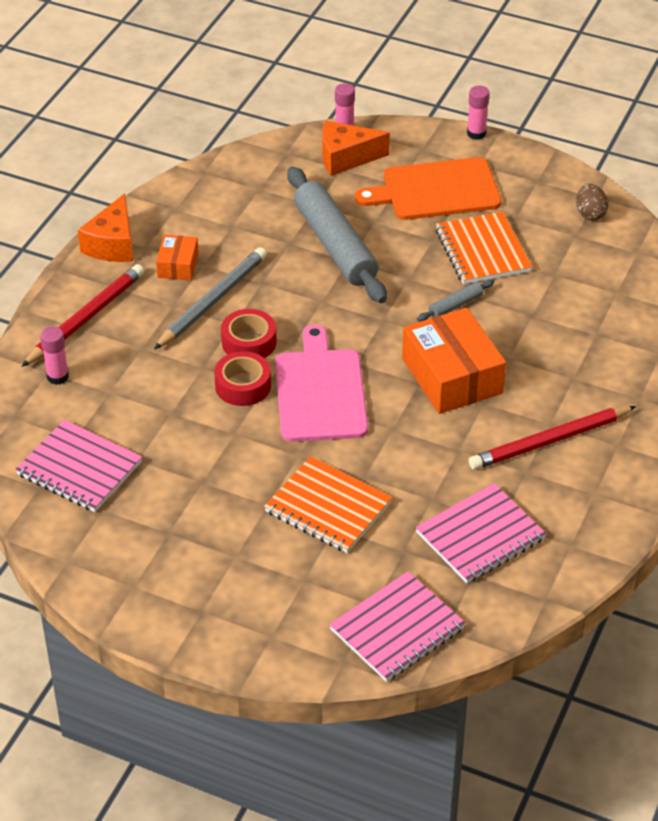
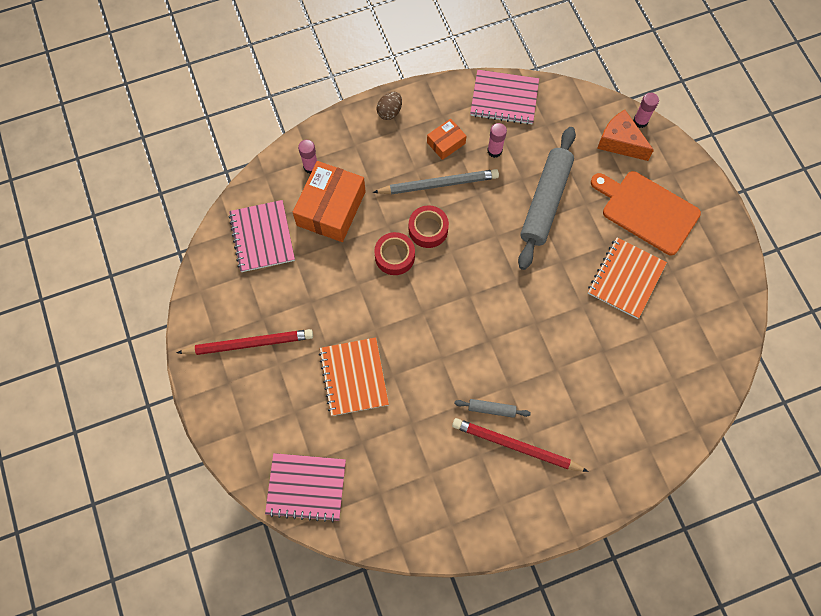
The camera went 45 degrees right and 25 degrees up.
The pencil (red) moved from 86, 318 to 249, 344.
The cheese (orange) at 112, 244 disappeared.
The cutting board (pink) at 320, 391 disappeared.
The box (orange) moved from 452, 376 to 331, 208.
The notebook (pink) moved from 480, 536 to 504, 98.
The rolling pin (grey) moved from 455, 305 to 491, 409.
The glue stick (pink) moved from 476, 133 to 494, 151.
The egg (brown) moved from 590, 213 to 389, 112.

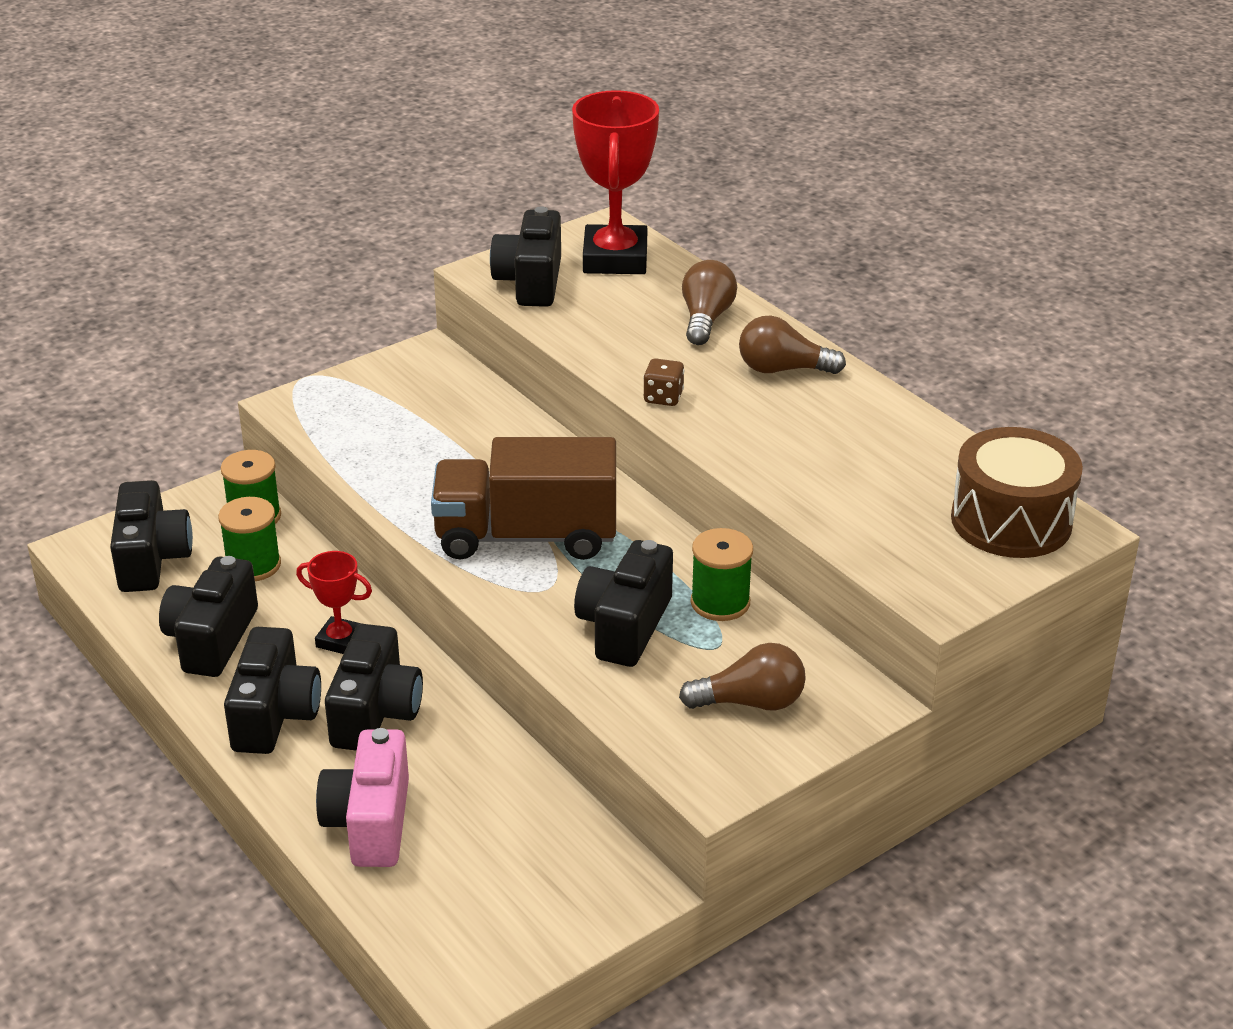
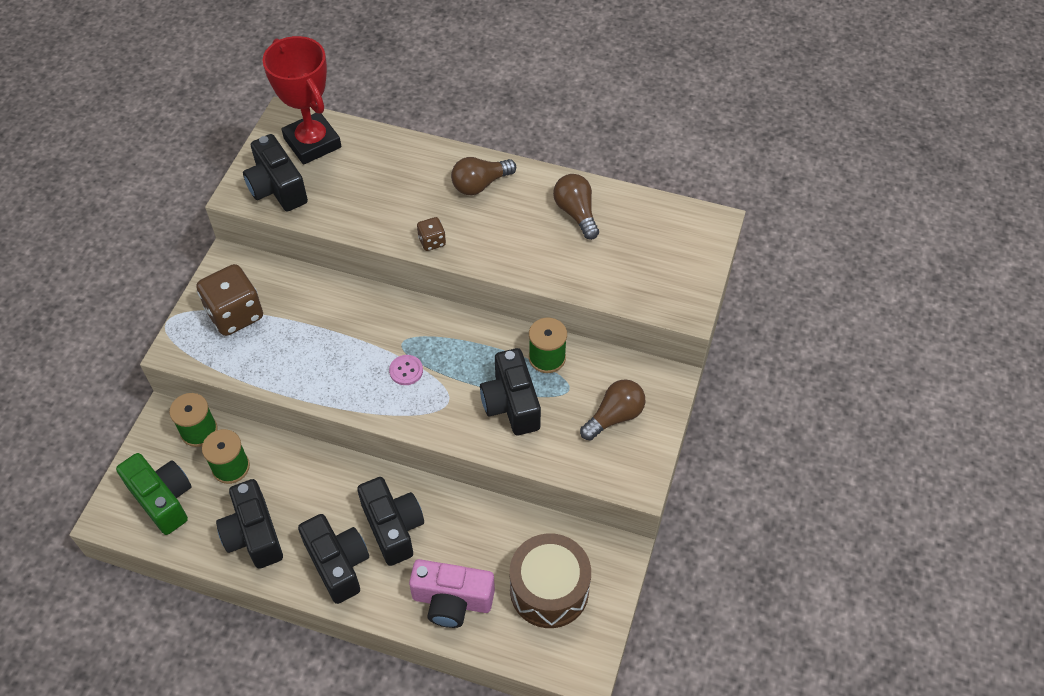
The camera went 35 degrees left and 20 degrees up.
The camera (black) at 152, 559 became the camera (green) at 163, 499.
The trophy (red) at 340, 640 disappeared.
The camera (pink) at 370, 823 turned 45 degrees counterclockwise.
The truck (brown) at 526, 536 was replaced by the button (pink) at 406, 371.
The light bulb (brown) moved from 706, 319 to 576, 213.
The drum (brown) moved from 1011, 521 to 549, 589.
The dice (brown) at 235, 314 appeared.

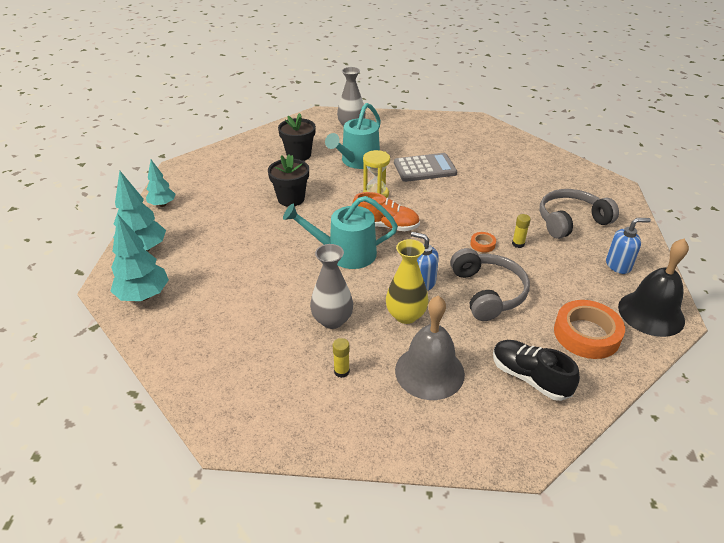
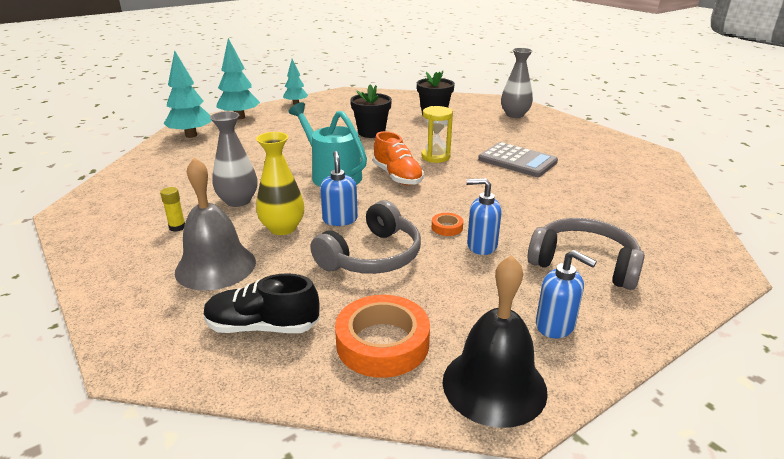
The camera went 50 degrees right and 10 degrees down.
The watering can (turquoise) at 357, 161 disappeared.
The shoe (black) at 530, 378 turned 90 degrees counterclockwise.
The glue stick (yellow) at 518, 244 was replaced by the soap dispenser (blue) at 481, 246.

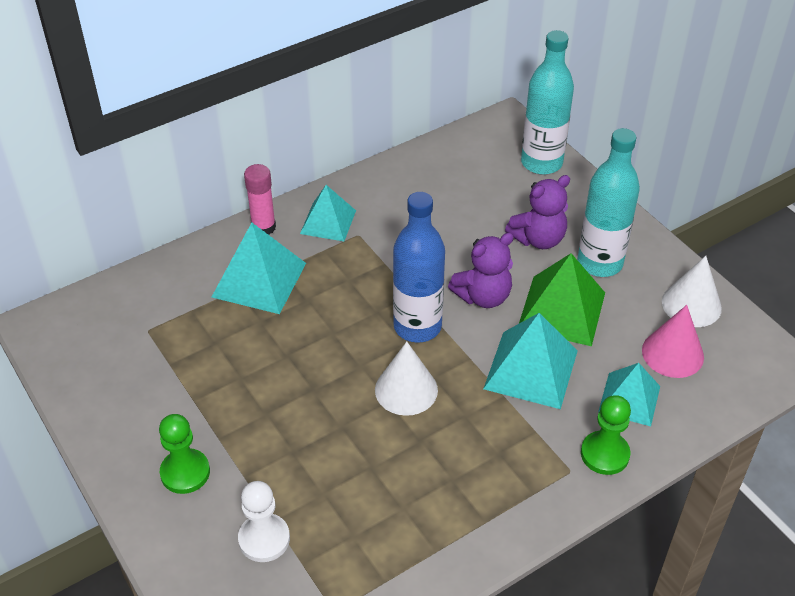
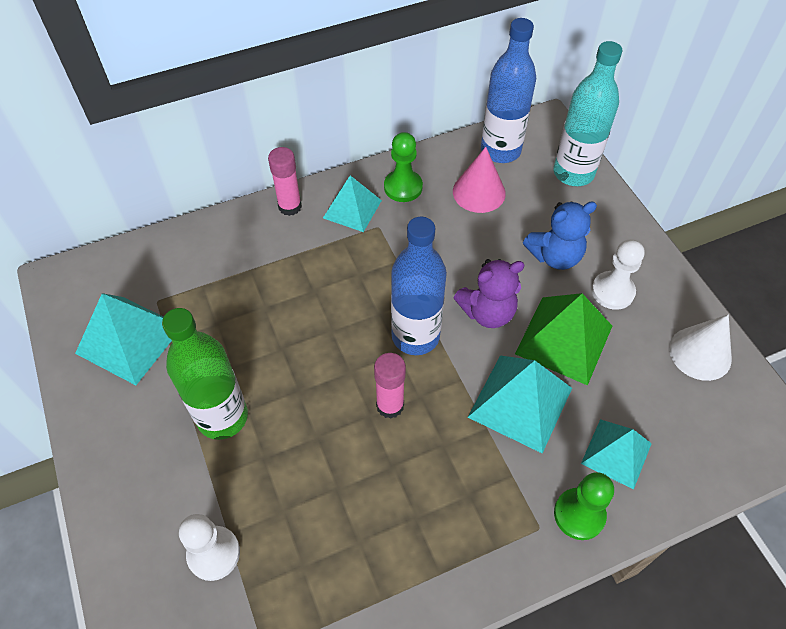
The camera went 10 degrees right and 10 degrees up.
The pawn (green) moved from 185, 472 to 403, 187.
The pyramid (turquoise) moved from 259, 280 to 129, 339.
The cone (white) at 406, 389 was replaced by the glue stick (pink) at 390, 405.
The teddy bear (purple) at 538, 239 became the teddy bear (blue) at 555, 256.
The bottle (turquoise) at 600, 263 was replaced by the pawn (white) at 612, 291.
The cone (pink) moved from 672, 353 to 479, 192.
The bottle (green) at 222, 417 appeared.
The bottle (blue) at 500, 150 appeared.

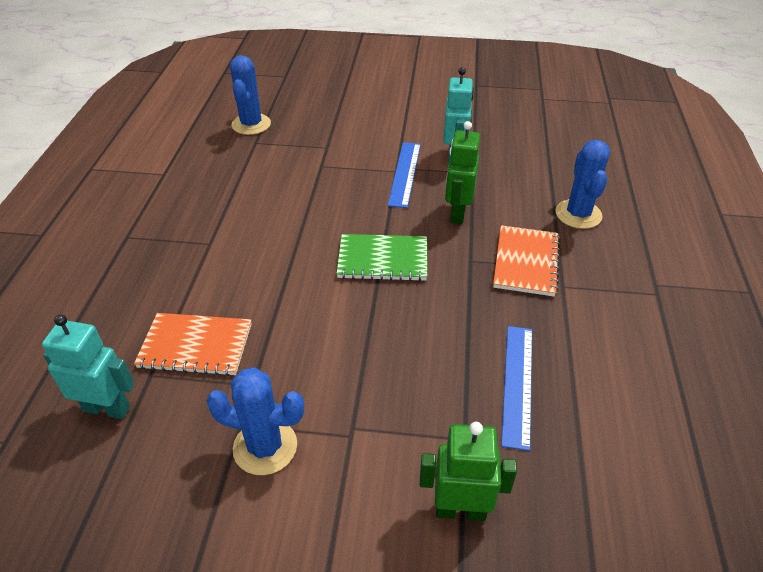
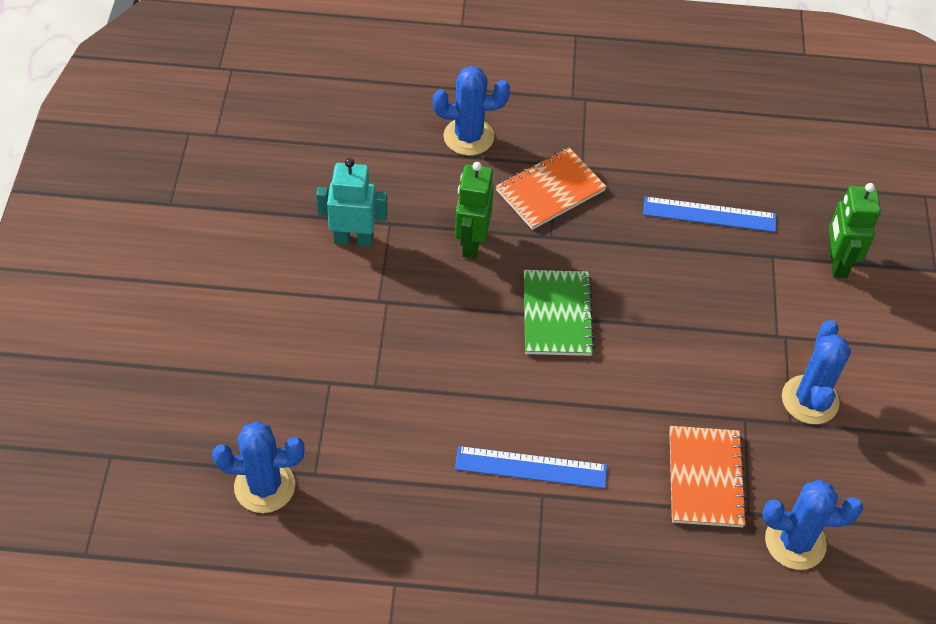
The camera went 95 degrees left and 10 degrees up.
The robot (turquoise) at 107, 408 was replaced by the cactus (blue) at 795, 542.
The ruler (blue) moved from 405, 173 to 531, 467.
The robot (green) at 457, 213 turned 90 degrees clockwise.
The notebook (orange) at 526, 262 turned 45 degrees counterclockwise.

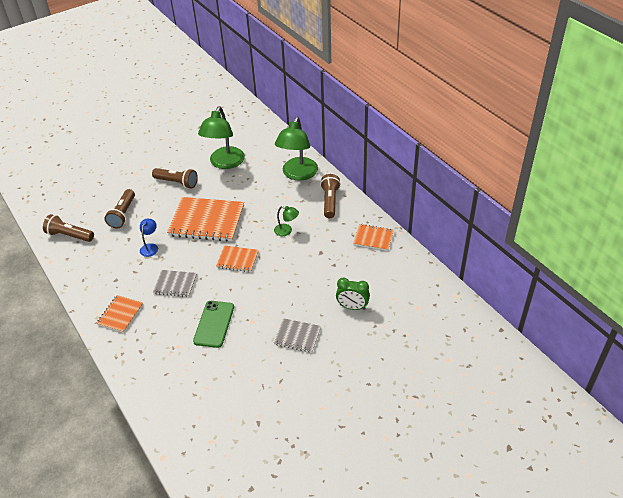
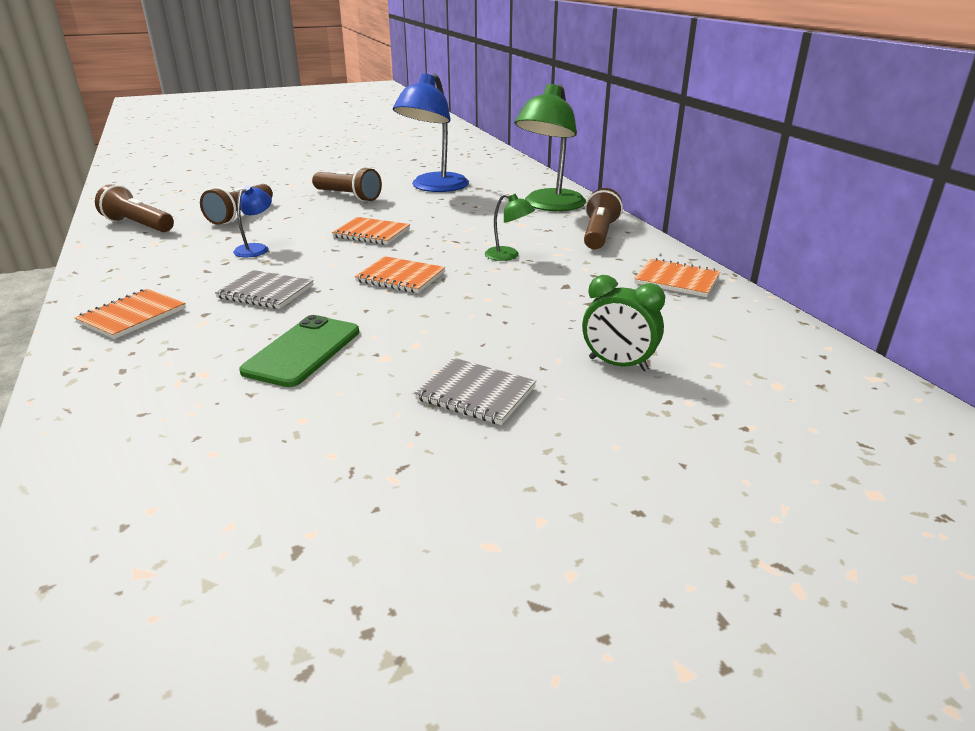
The camera went 10 degrees right and 15 degrees down.
The notebook (orange) at 207, 221 changed to 0.52 times the size.
The lamp (green) at 225, 163 became the lamp (blue) at 434, 187.

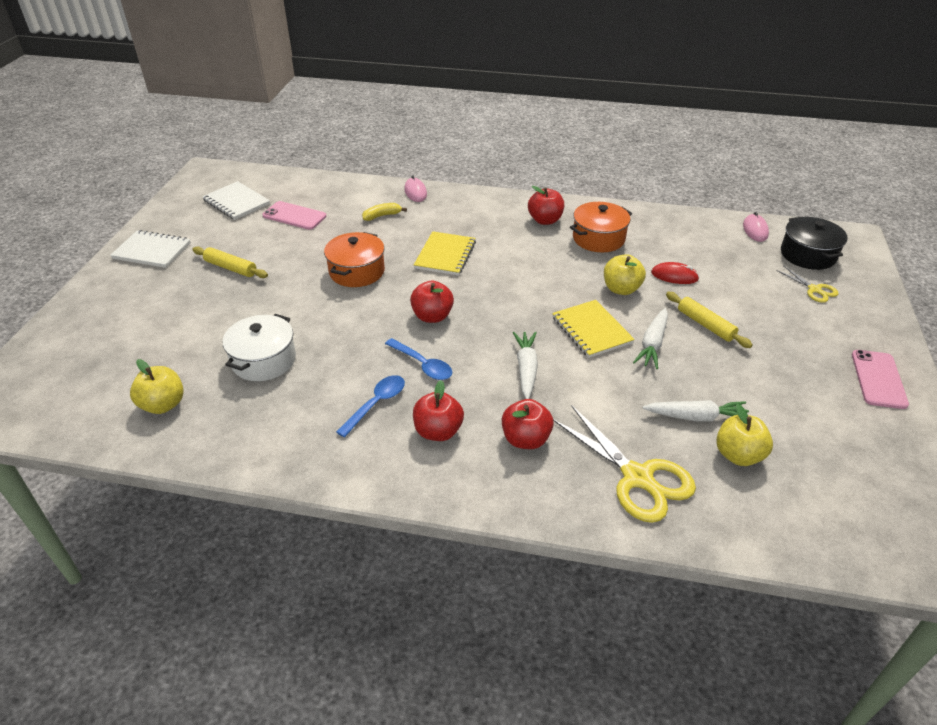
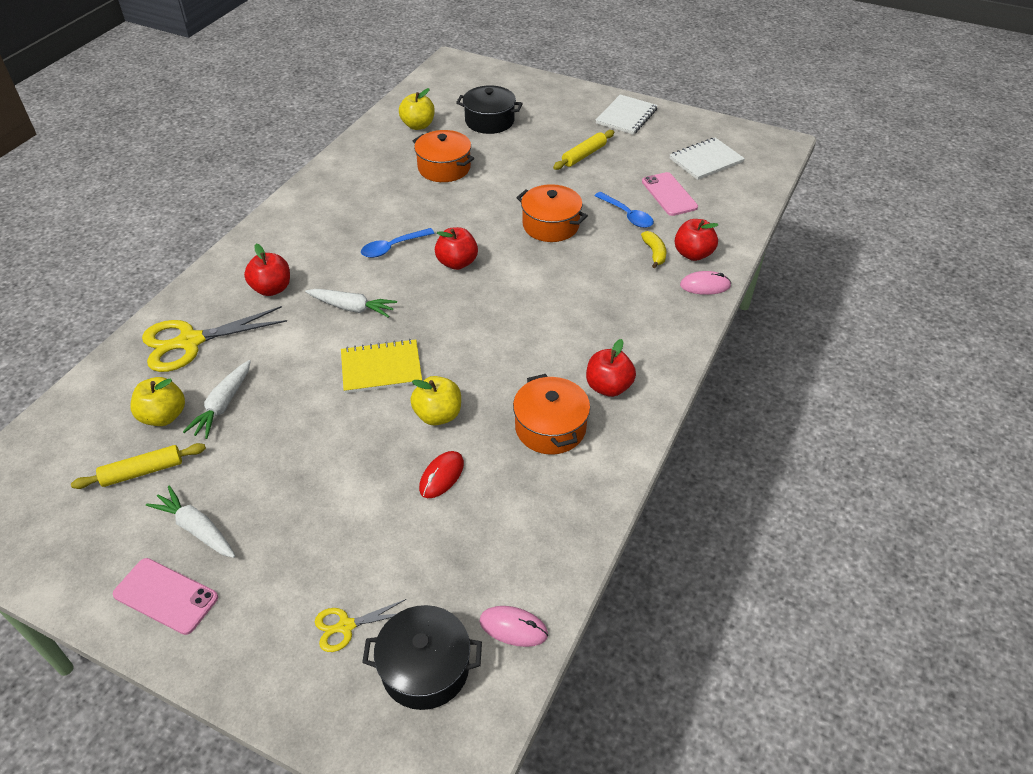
The camera went 105 degrees right and 5 degrees up.
The pot (white) at 264, 360 became the pot (orange) at 444, 168.
The phone (pink) at 294, 216 turned 60 degrees counterclockwise.
The spoon (blue) moved from 376, 404 to 627, 215.
The apple (red) moved from 438, 431 to 693, 254.
The notebook (yellow) at 445, 255 disappeared.
The carrot (white) moved from 652, 344 to 196, 528.
The rolling pin (yellow) moved from 705, 325 to 142, 471.
The pot (black) at 489, 121 appeared.

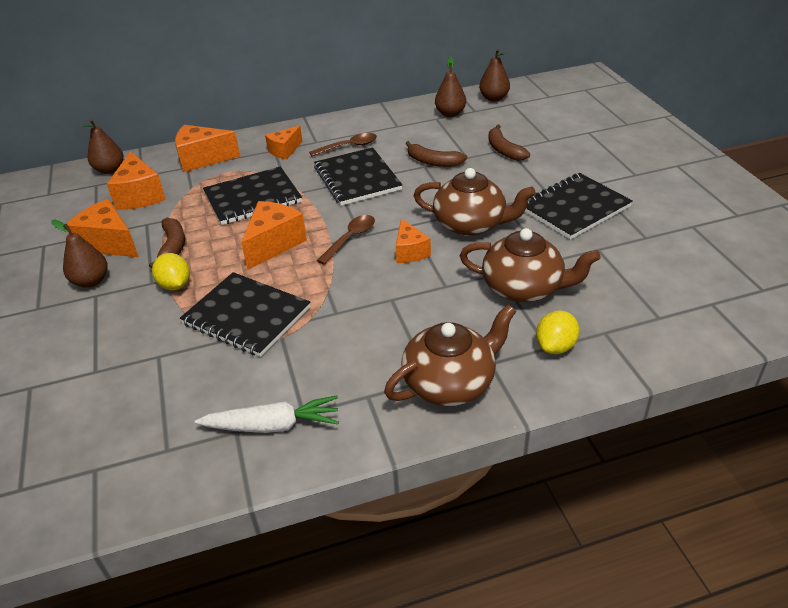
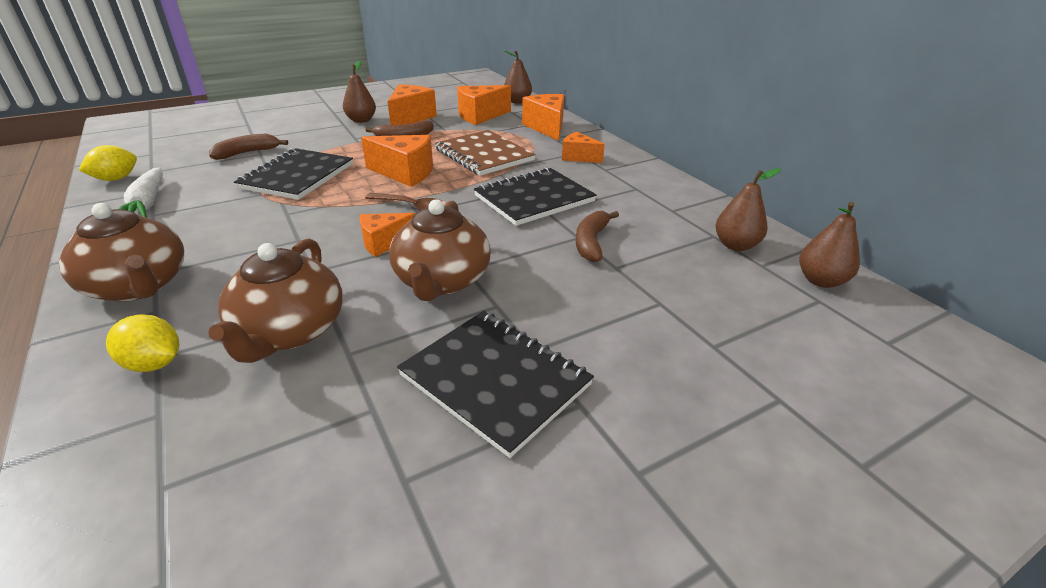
The camera went 75 degrees right and 5 degrees down.
The lemon (yellow) moved from 175, 285 to 116, 179.
The notebook (black) at 252, 198 became the notebook (brown) at 484, 155.
The spoon (brown) at 349, 146 disappeared.
The banana (brown) moved from 504, 150 to 247, 153.

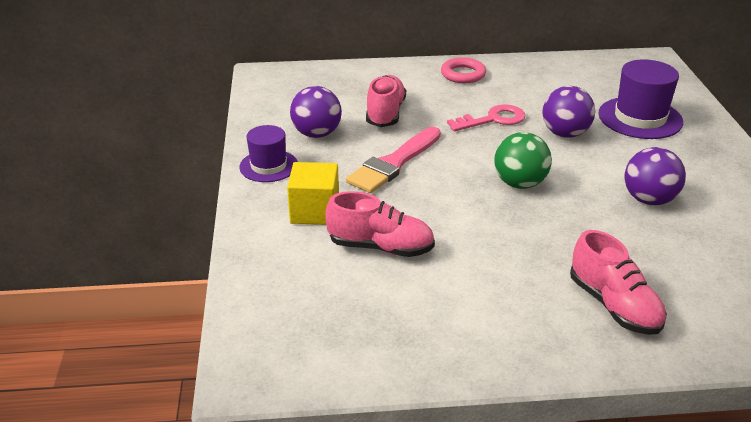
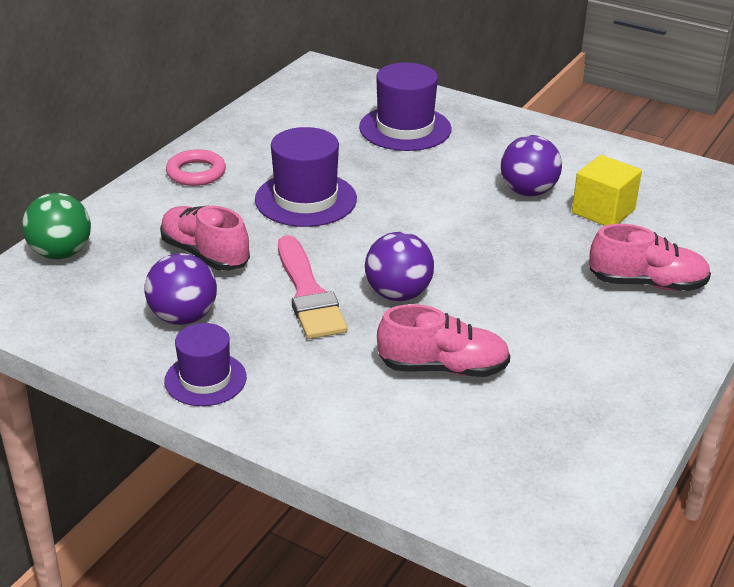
The camera went 55 degrees left and 0 degrees up.
The cube (yellow) moved from 315, 211 to 603, 211.
The shoe (pink) at 380, 247 turned 45 degrees clockwise.
The key (pink) at 493, 119 was replaced by the hat (purple) at 305, 199.
The ball (green) moved from 519, 183 to 61, 253.
The ball (purple) moved from 565, 134 to 398, 294.

